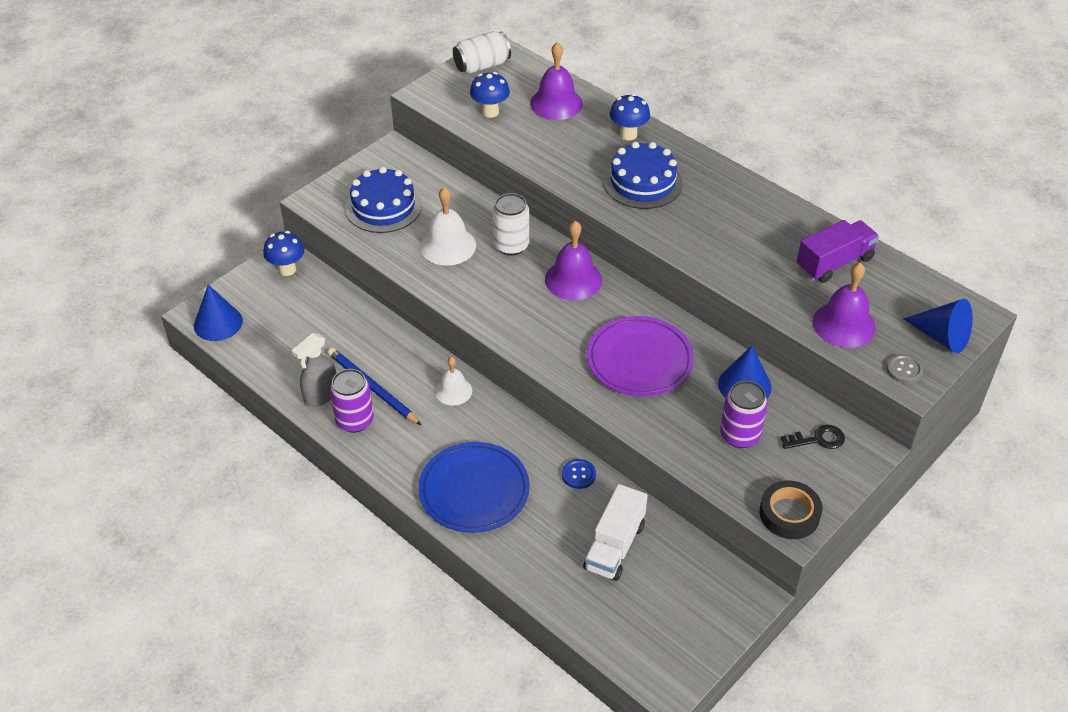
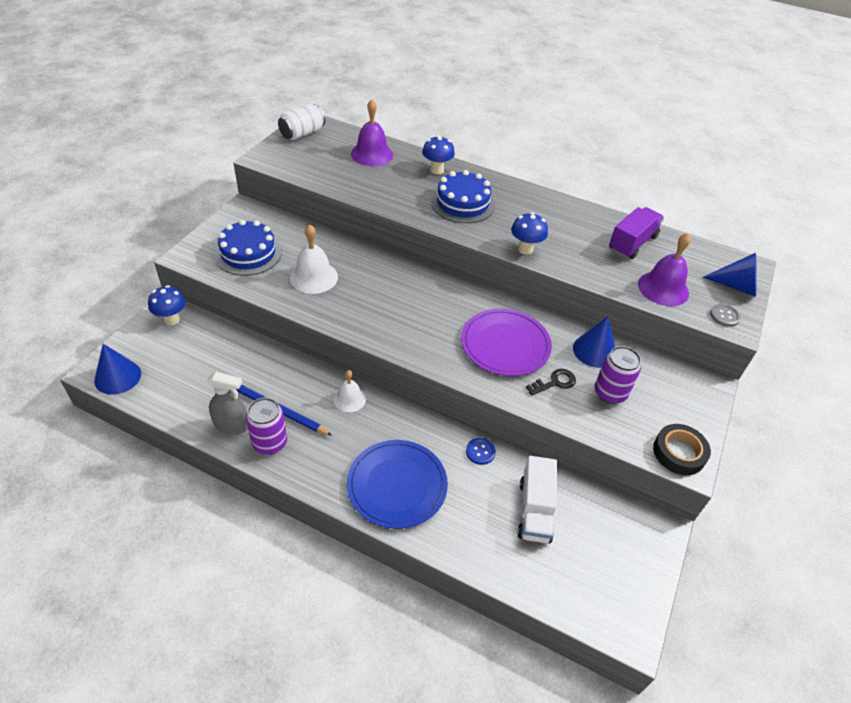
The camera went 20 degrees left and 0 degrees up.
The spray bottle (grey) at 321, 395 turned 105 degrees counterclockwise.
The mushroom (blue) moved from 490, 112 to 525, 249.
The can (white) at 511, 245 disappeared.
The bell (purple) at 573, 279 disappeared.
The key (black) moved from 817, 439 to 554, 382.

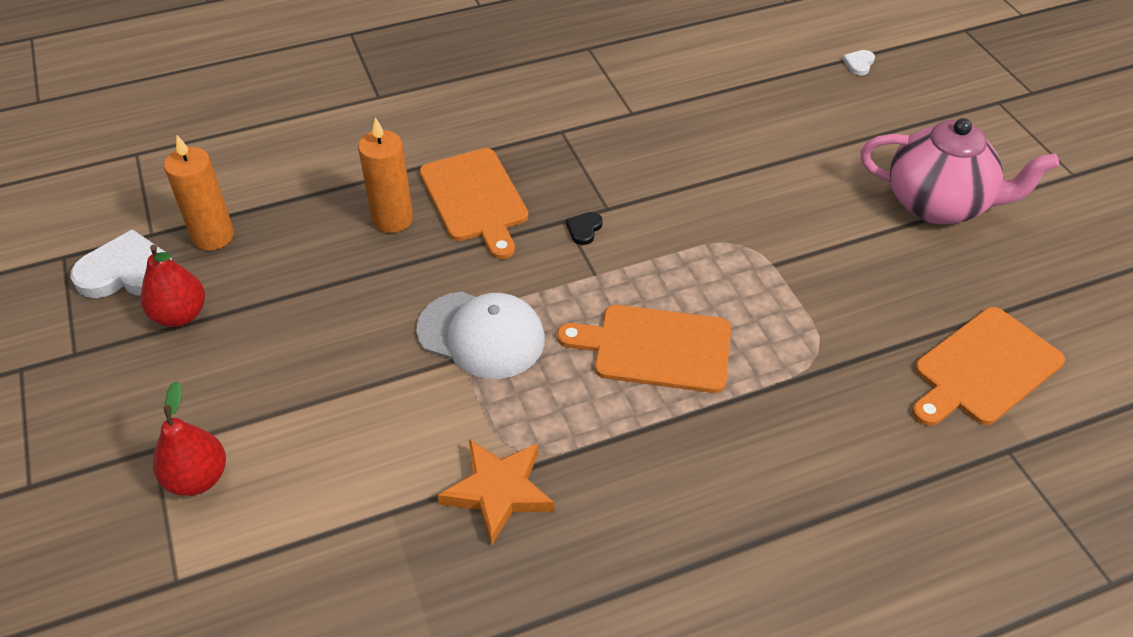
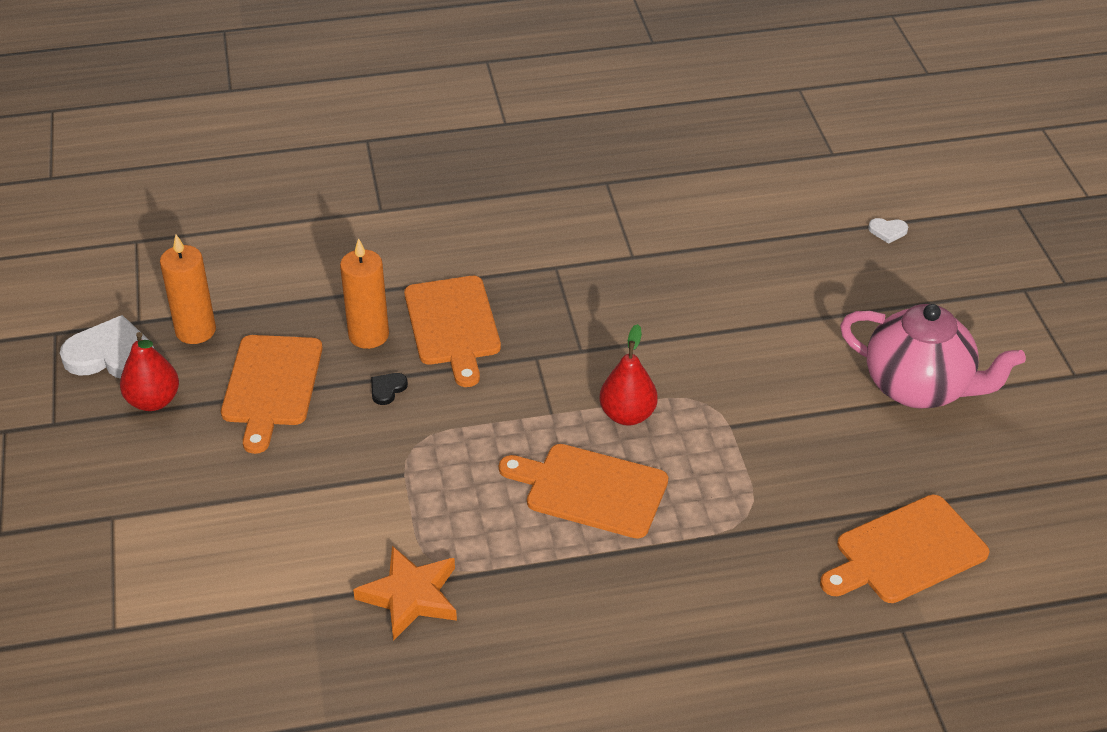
The camera went 10 degrees right and 5 degrees down.
The pear (red) moved from 197, 478 to 627, 415.
The cap (white) at 481, 335 disappeared.
The heart (black) moved from 584, 229 to 387, 389.
The heart (white) at 859, 64 turned 120 degrees counterclockwise.
The cutting board (orange) at 272, 385 appeared.

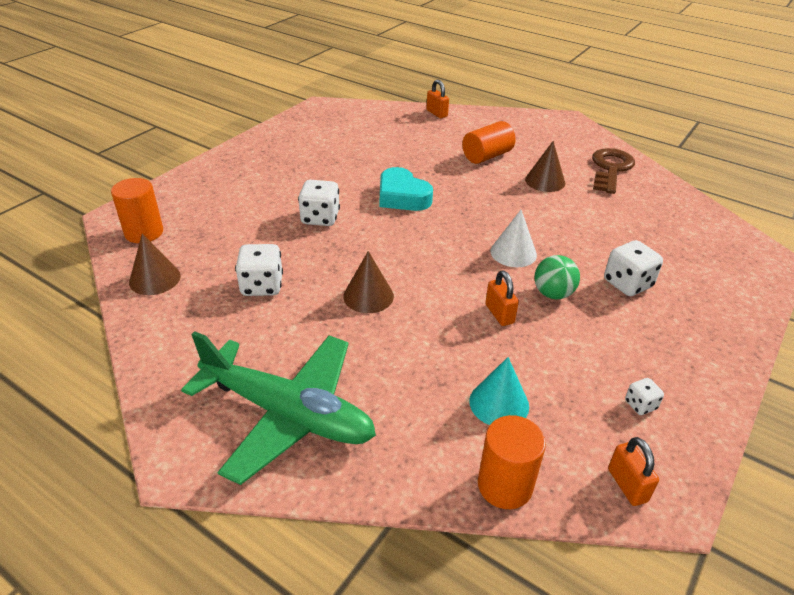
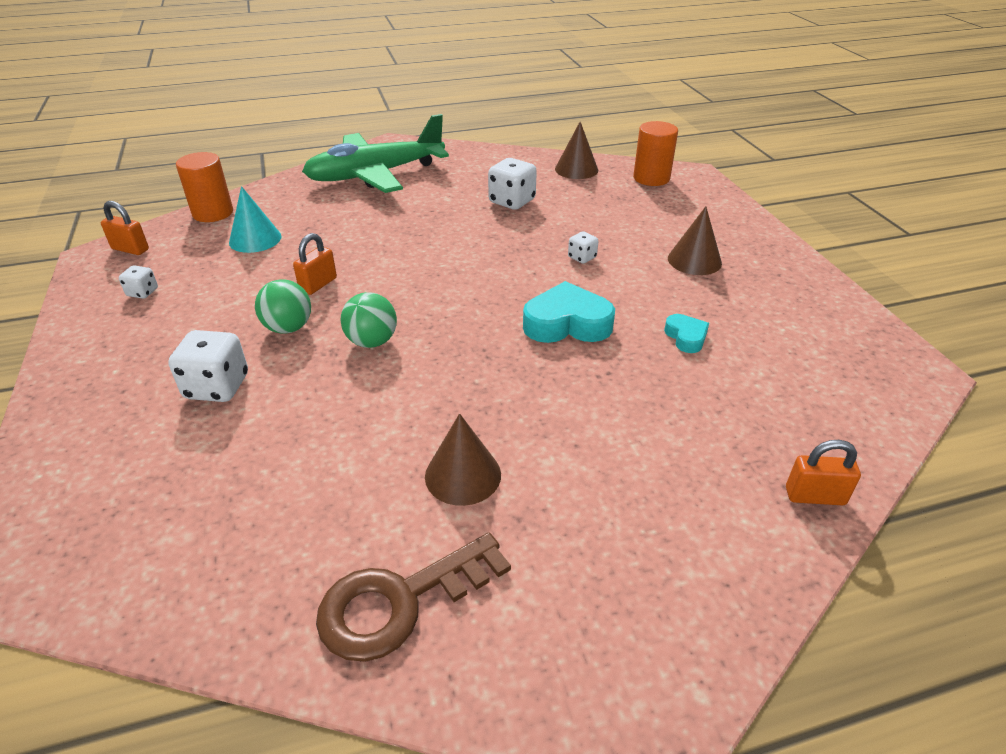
The camera went 130 degrees right and 0 degrees up.
The dice (white) at 320, 218 changed to 0.54 times the size.
The cone (brown) moved from 368, 296 to 694, 260.
The cylinder (orange) at 487, 156 disappeared.
The padlock (orange) at 499, 314 turned 75 degrees counterclockwise.
The cone (white) at 513, 253 was replaced by the ball (green) at 372, 341.
The key (brown) at 610, 169 turned 90 degrees clockwise.
The heart (turquoise) at 686, 337 appeared.

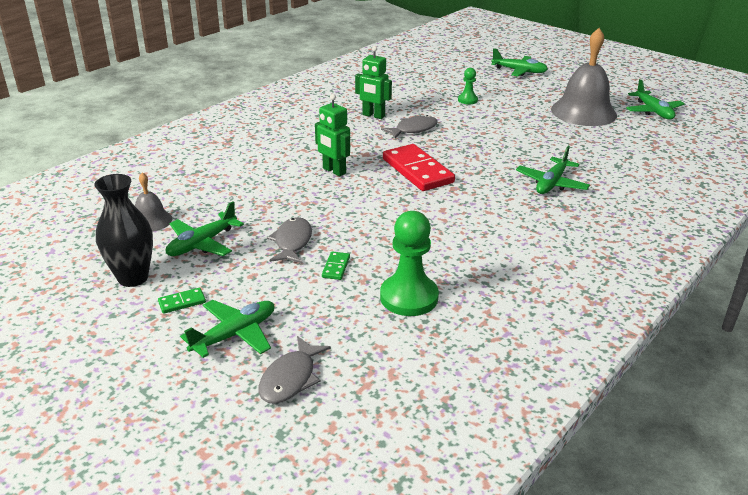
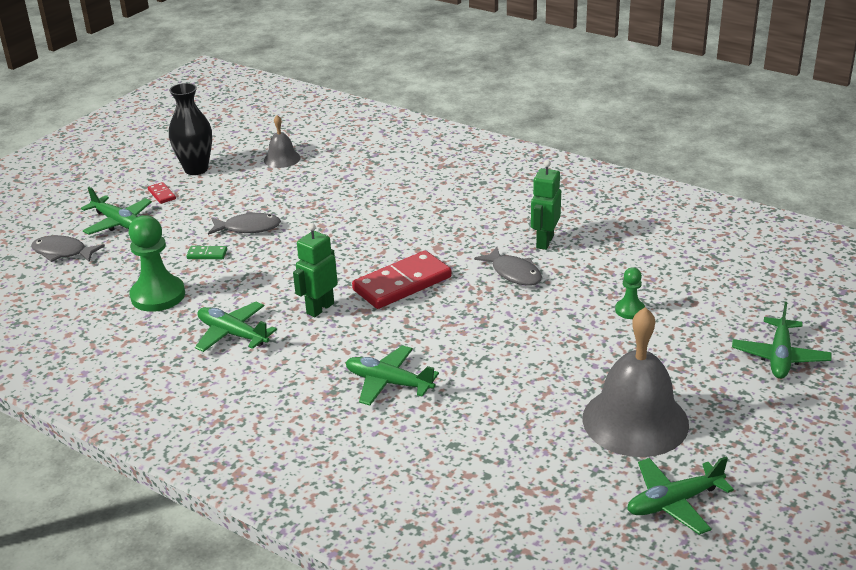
The camera went 85 degrees right and 0 degrees up.
The domino (green) at 182, 302 became the domino (red) at 161, 194.
The plane (green) moved from 202, 243 to 233, 334.
The robot (green) moved from 334, 171 to 320, 308.

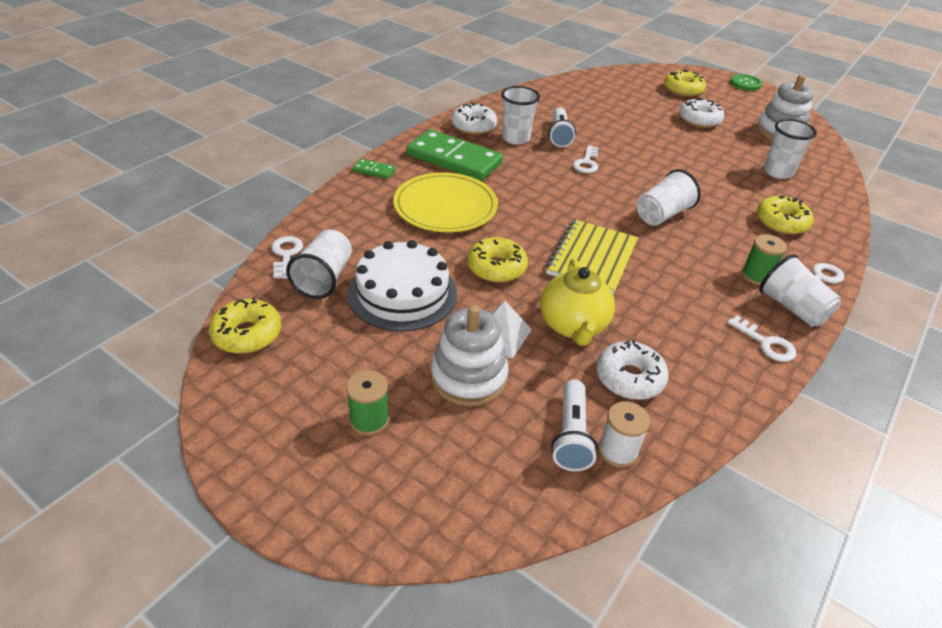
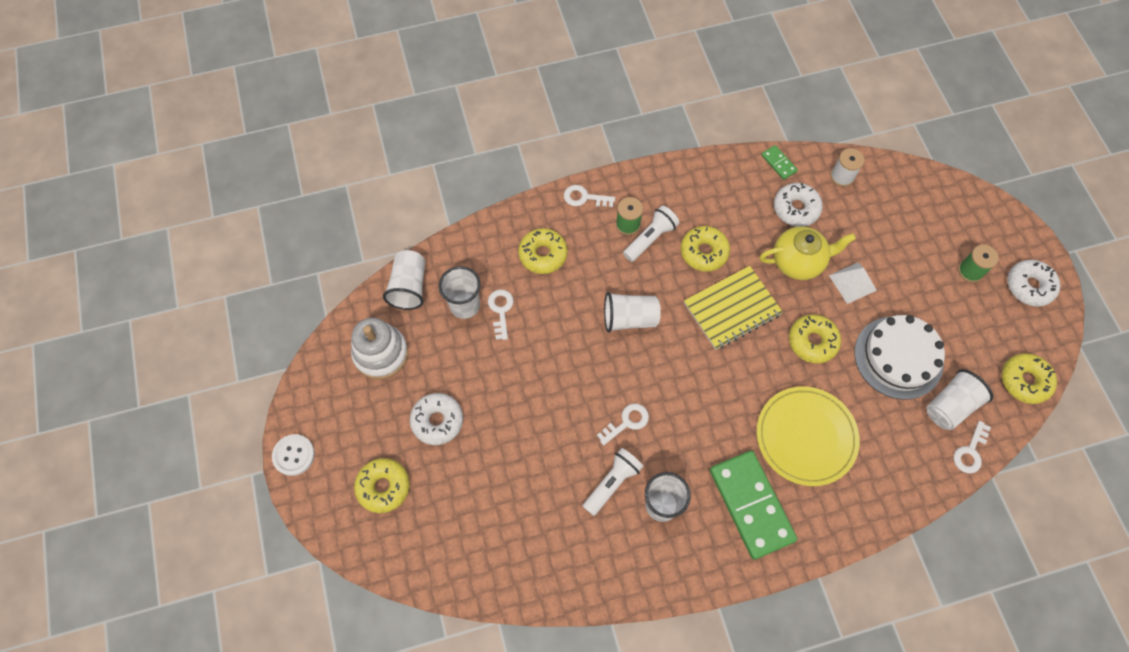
The camera went 140 degrees left and 25 degrees up.
The domino (green) moved from 374, 170 to 778, 163.
The stacking toy (white) at 468, 377 disappeared.
The donut (white) moved from 473, 126 to 1029, 286.
The teapot (yellow) at 573, 326 turned 45 degrees clockwise.
The flashlight (white) moved from 571, 435 to 650, 238.
The key (white) moved from 766, 343 to 501, 310.
The button (green) at 745, 84 became the button (white) at 294, 455.
The cup (white) moved from 792, 308 to 409, 287.
The donut (yellow) at 704, 252 appeared.

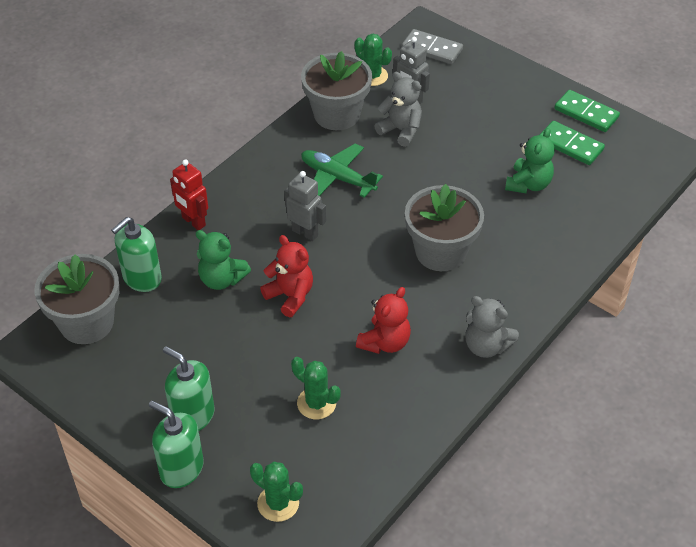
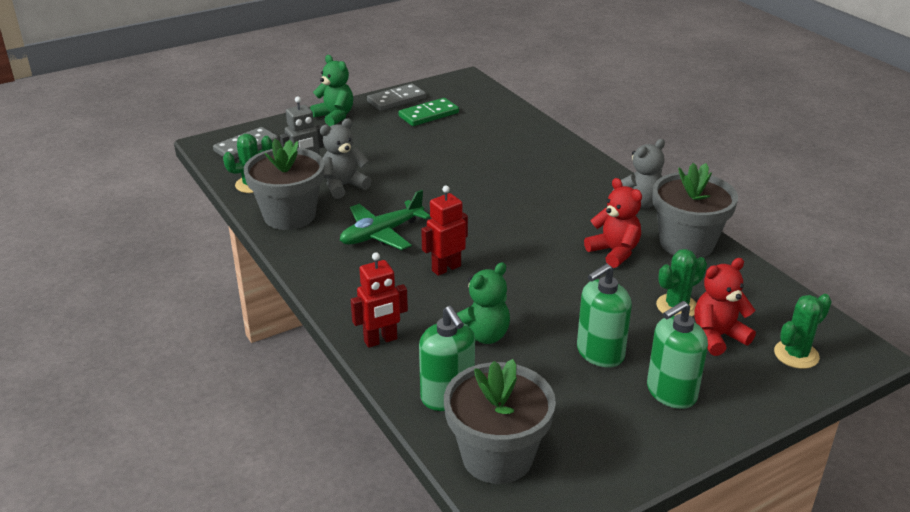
The camera went 70 degrees left and 15 degrees down.
The soap dispenser (green) moved from 181, 469 to 600, 353.
The teddy bear (red) moved from 290, 296 to 717, 336.
The robot (grey) at 305, 232 became the robot (red) at 446, 268.
The flower pot (grey) moved from 440, 252 to 686, 243.
The teddy bear (green) moved from 528, 184 to 334, 116.
The domino (green) at 586, 113 became the domino (grey) at 396, 100.

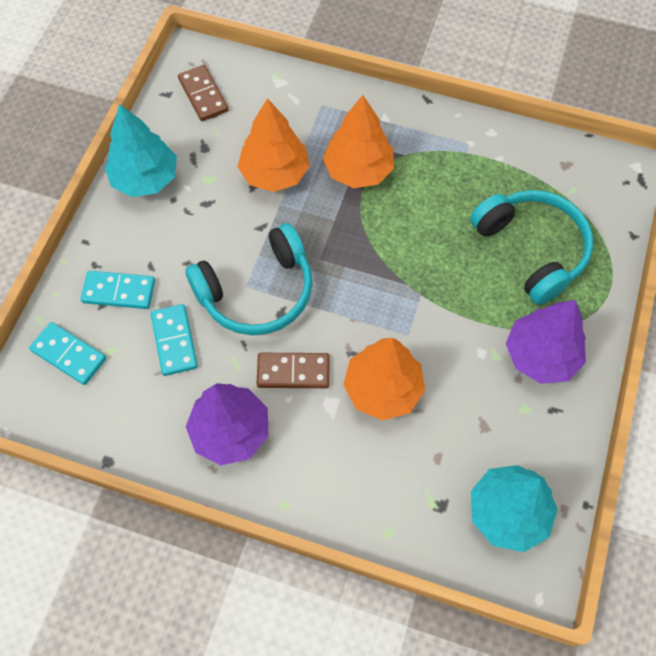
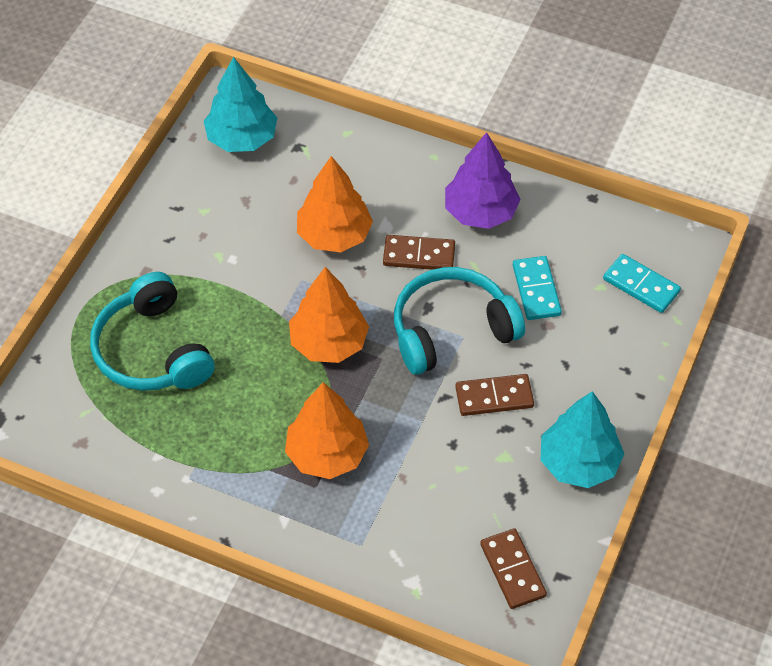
The camera went 175 degrees left and 10 degrees down.
The domino (turquoise) at 119, 291 disappeared.
The tree (orange) moved from 275, 173 to 329, 343.
The tree (purple) at 541, 355 disappeared.
The domino (brown) at 494, 397 appeared.

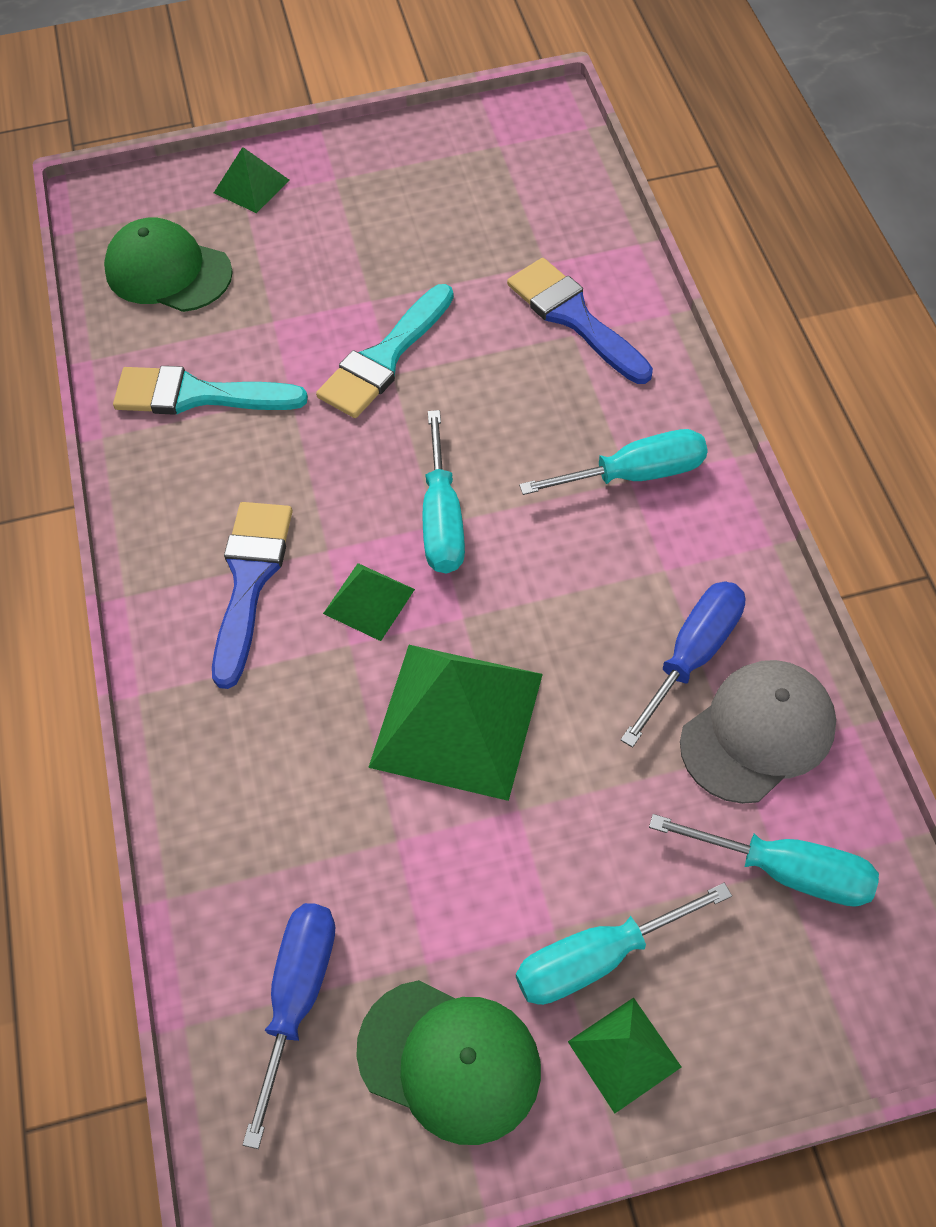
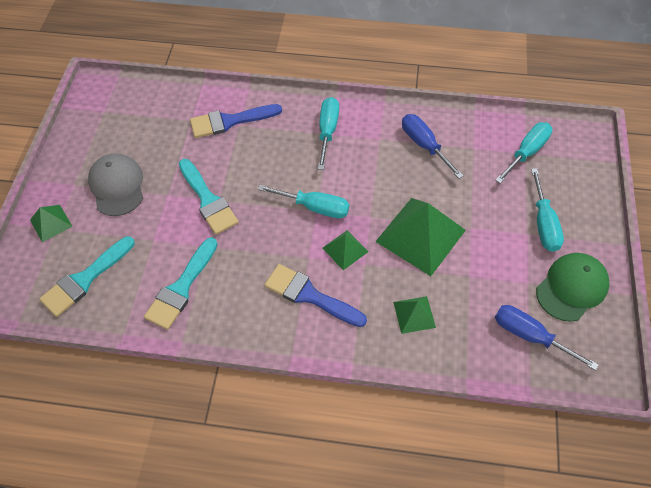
The camera went 70 degrees left and 0 degrees up.
The cap (green) at 168, 271 was replaced by the brush (turquoise) at 85, 279.
The pyramid (green) moved from 624, 1054 to 414, 314.
The cap (grey) moved from 758, 733 to 117, 186.

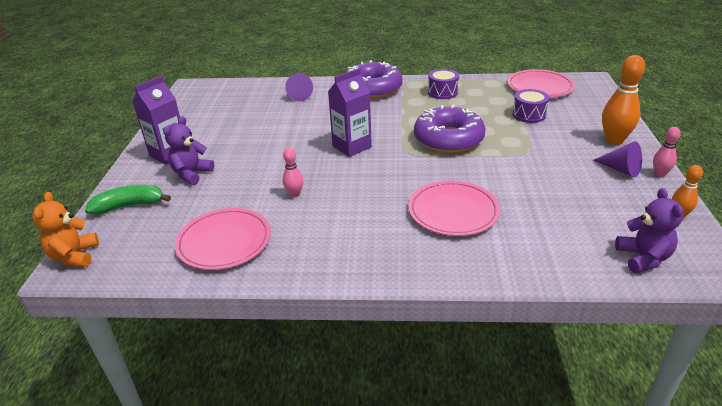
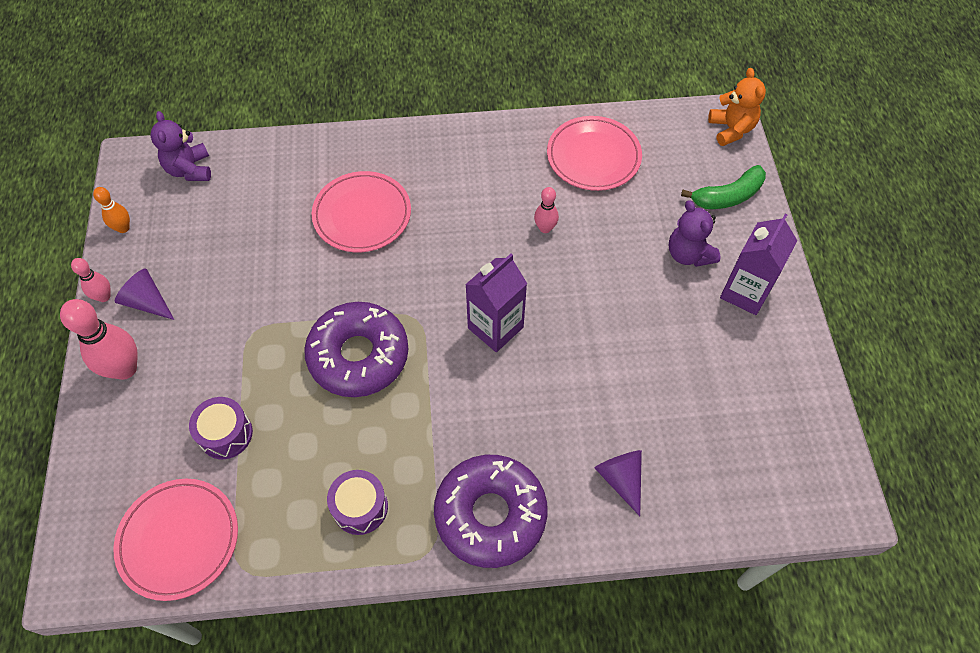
The camera went 170 degrees right and 25 degrees up.
The teddy bear (purple) at 191, 174 turned 135 degrees clockwise.
The bowling pin (orange) at 614, 140 became the bowling pin (pink) at 125, 369.

